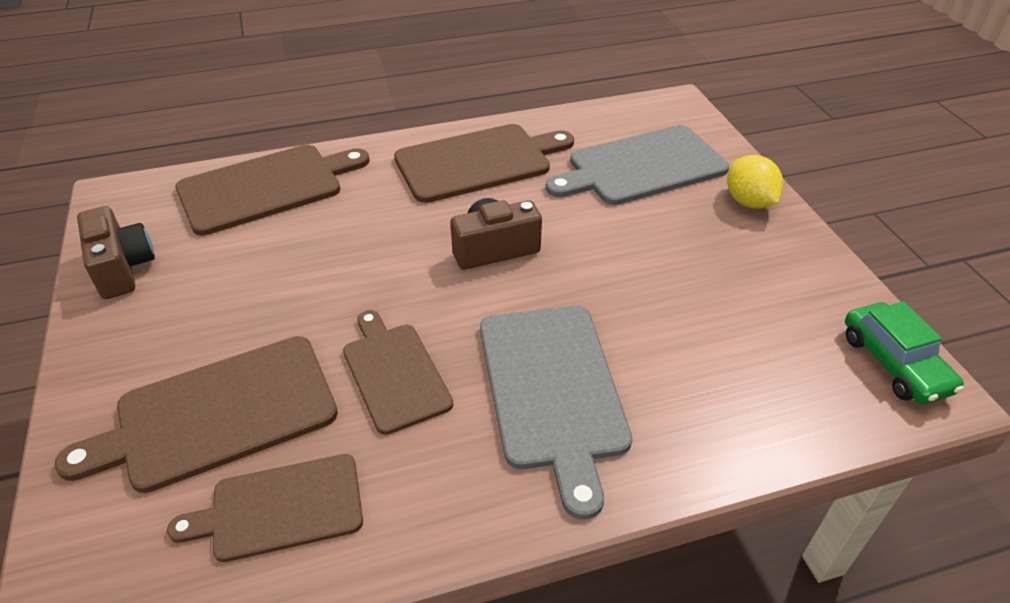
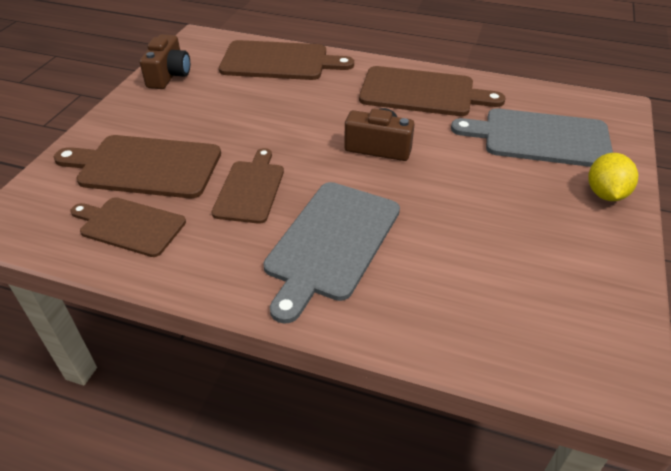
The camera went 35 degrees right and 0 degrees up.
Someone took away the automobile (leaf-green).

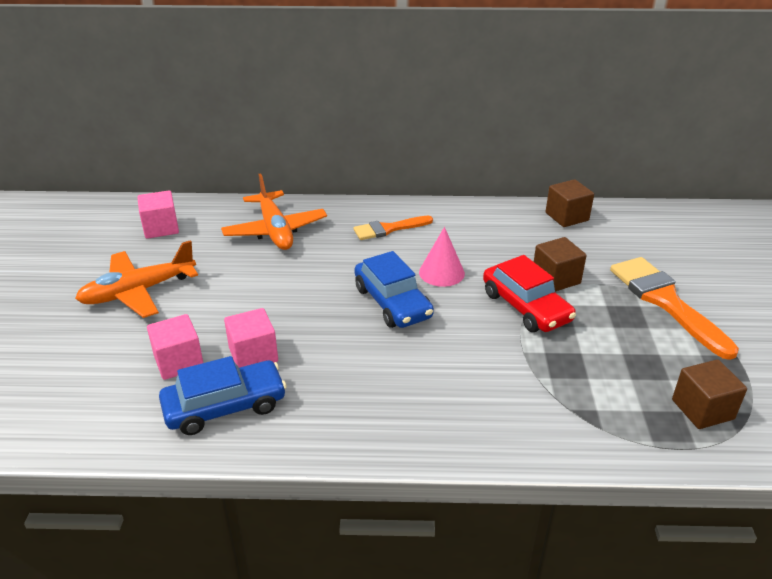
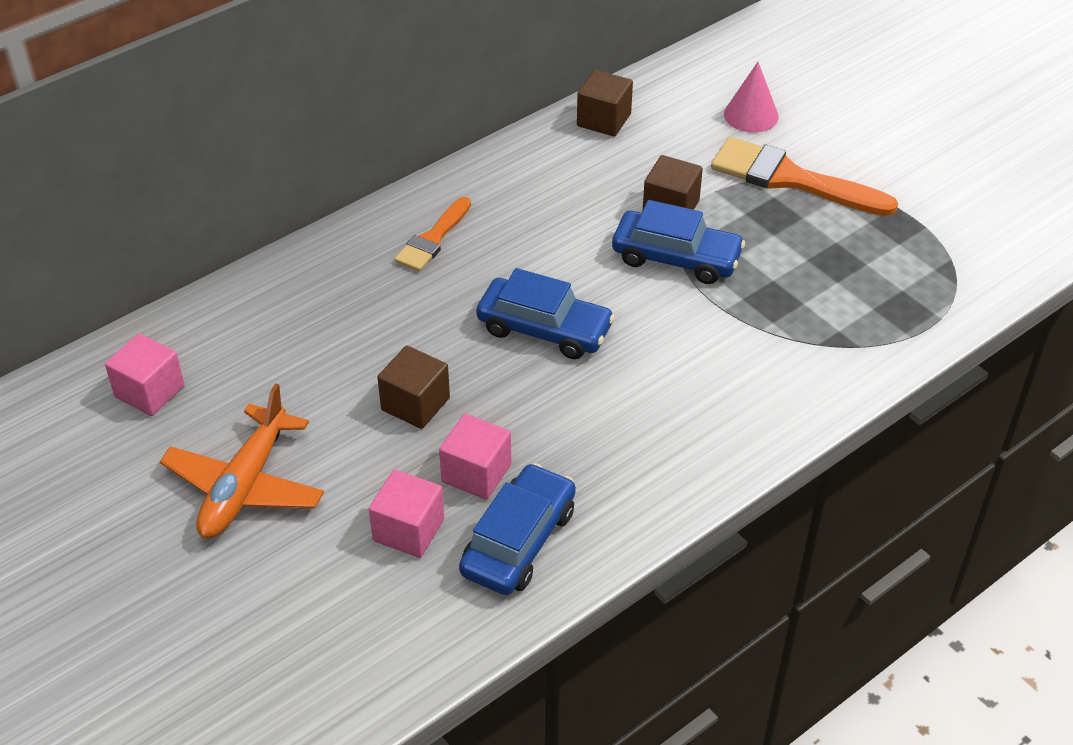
The camera went 40 degrees left and 10 degrees up.
Someone took away the aeroplane (orange) (no. 2 from left).
Someone carried the cone shape (rosy).
Someone repainted the automobile (red), which became the automobile (blue) (no. 3 from left).
Someone carried the solid cube (brown) (no. 3 from left in the first image).

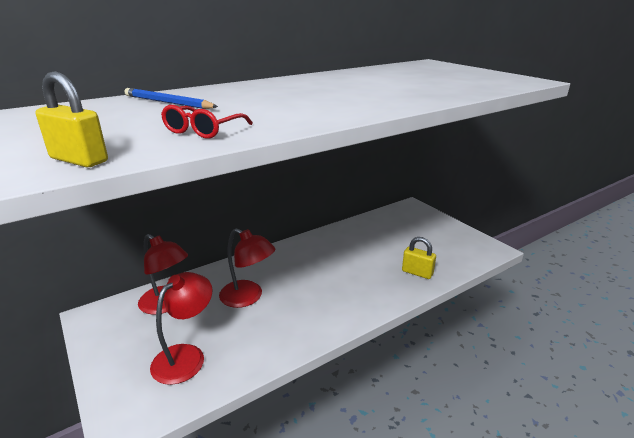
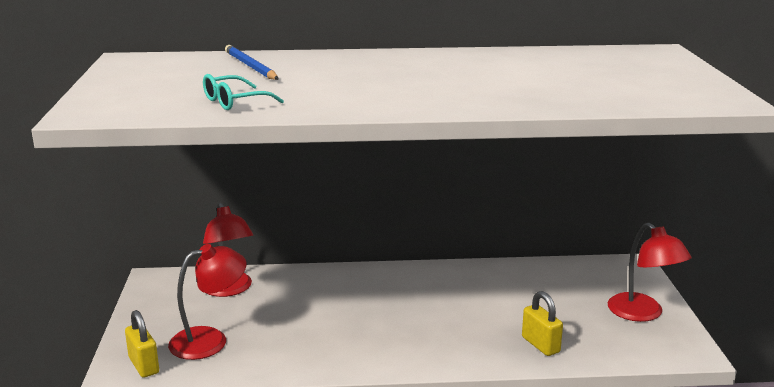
The camera went 30 degrees right and 5 degrees down.
Someone carried the padlock (yellow) (no. 1 from left).
Someone repainted the eyeglasses (red), which became the eyeglasses (aqua).
Someone carried the lamp (red) (no. 3 from left).

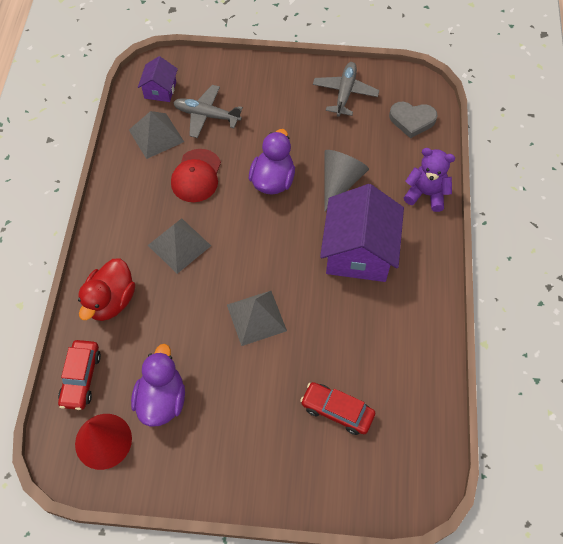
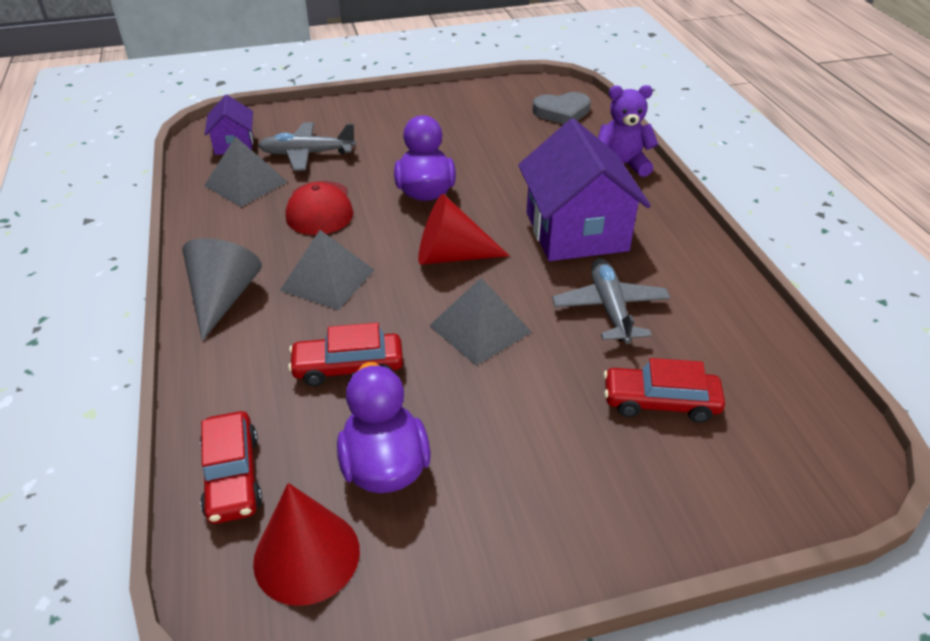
The camera went 20 degrees left and 20 degrees down.
Someone carried the aeroplane (gray) (no. 2 from left).
Someone carried the cone shape (gray).
Someone took away the rubber duck (red).
Someone put down the cone shape (red) (no. 2 from left).
Someone put down the automobile (red) (no. 2 from left).

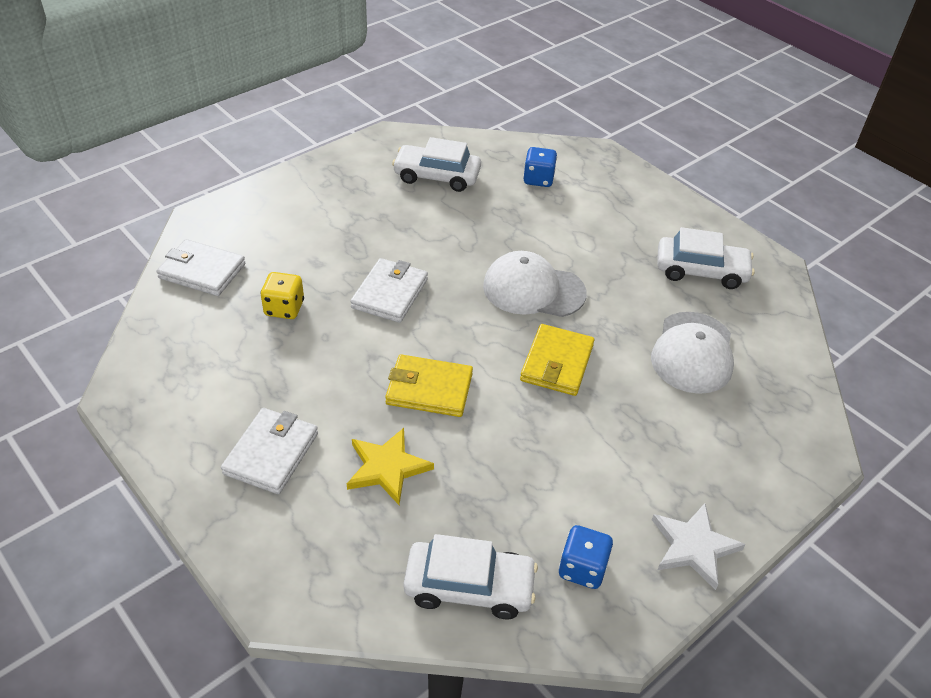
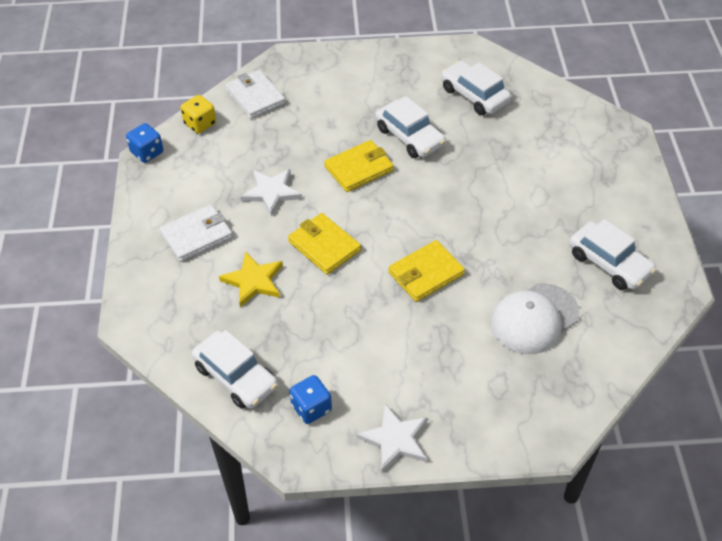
The camera went 40 degrees right and 5 degrees up.
Someone carried the dice (blue) (no. 1 from left).
Someone took away the baseball cap (snow-white) (no. 1 from left).
Someone repainted the wallet (snow-white) (no. 3 from left), which became the wallet (yellow) (no. 2 from left).
Someone carried the dice (yellow).
Someone put down the automobile (snow-white) (no. 2 from left).
Someone put down the star shape (snow-white) (no. 1 from left).

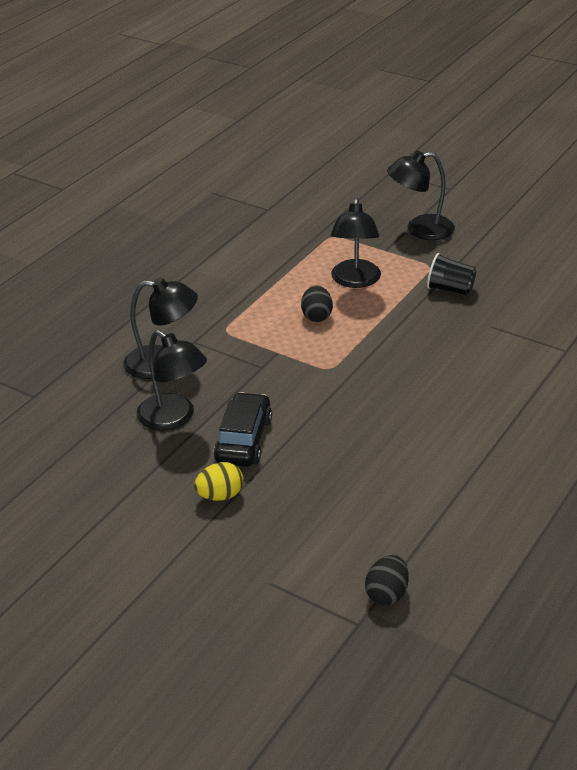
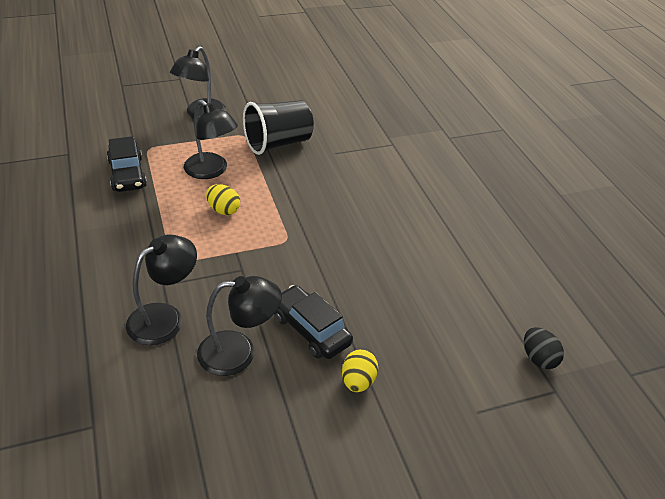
The camera went 55 degrees left and 5 degrees up.
Someone scaled the cup (ebony) by 1.71.
Someone repainted the toy egg (ebony) (no. 1 from left), which became the toy egg (yellow) (no. 1 from left).
Someone put down the automobile (ebony) (no. 1 from left).

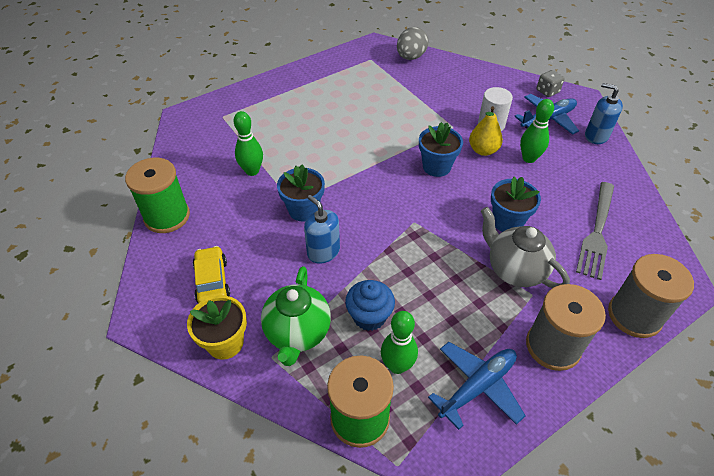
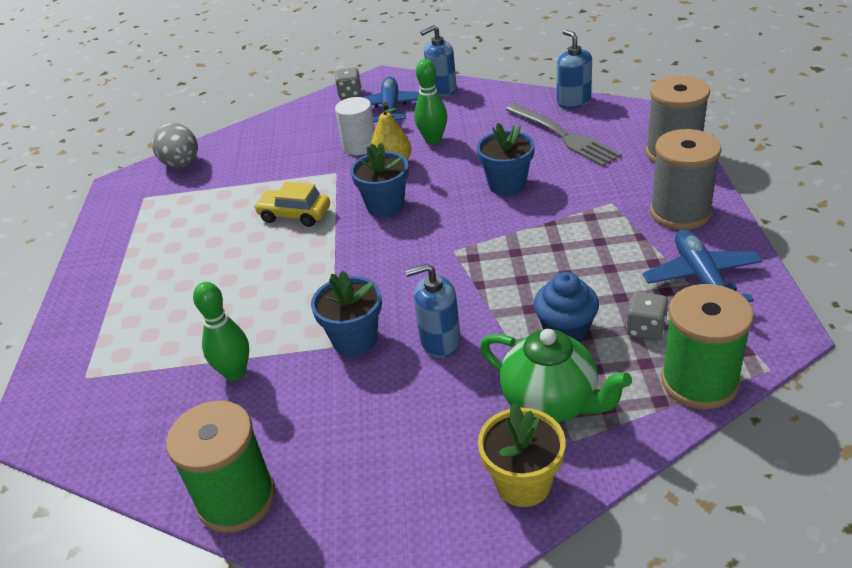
The camera went 55 degrees left and 10 degrees down.
Someone took away the teapot (gray).
Someone carried the automobile (yellow).
Someone swapped the skittle (leaf-green) (no. 2 from left) for the dice (gray) (no. 2 from left).
Someone put down the soap pump (blue) (no. 3 from left).

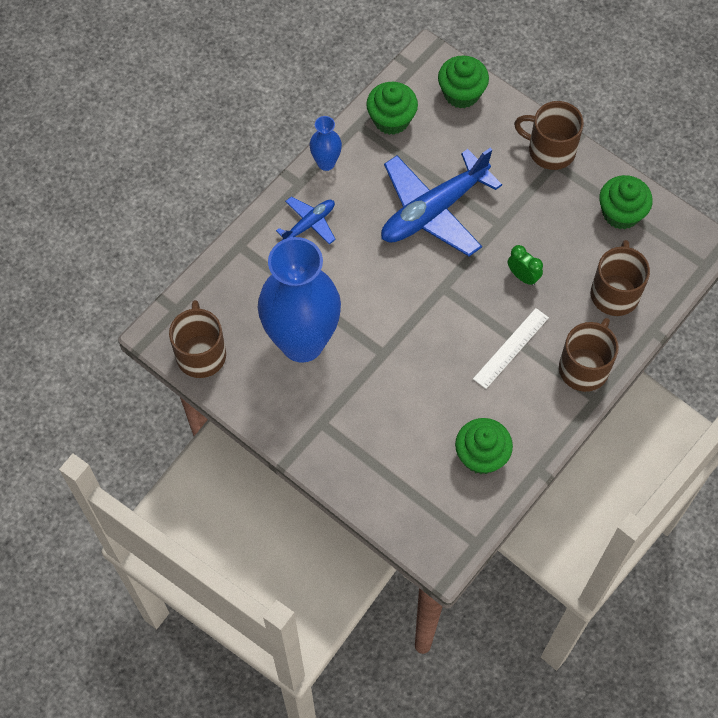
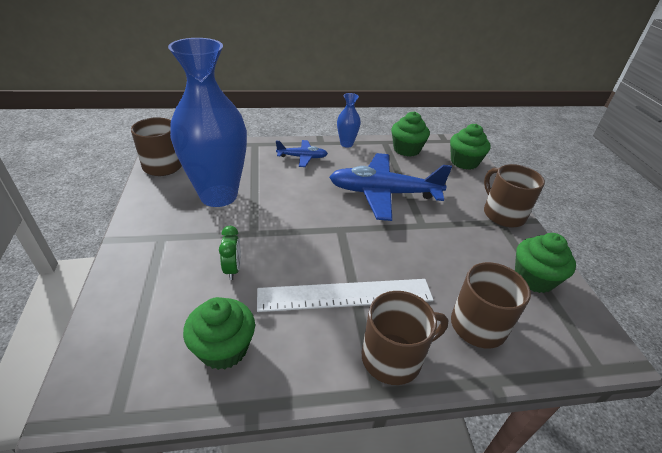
The camera went 40 degrees right and 25 degrees down.
Someone carried the bedside clock (leaf-green).
Someone scaled the measuring stick (snow-white) by 1.61.

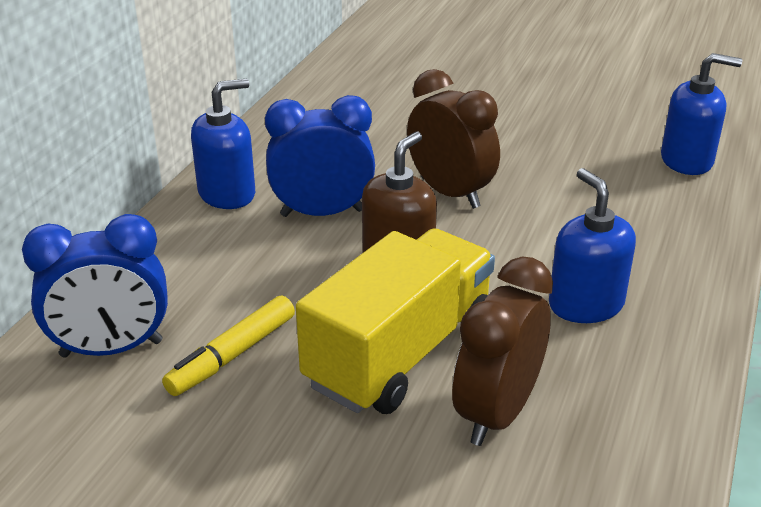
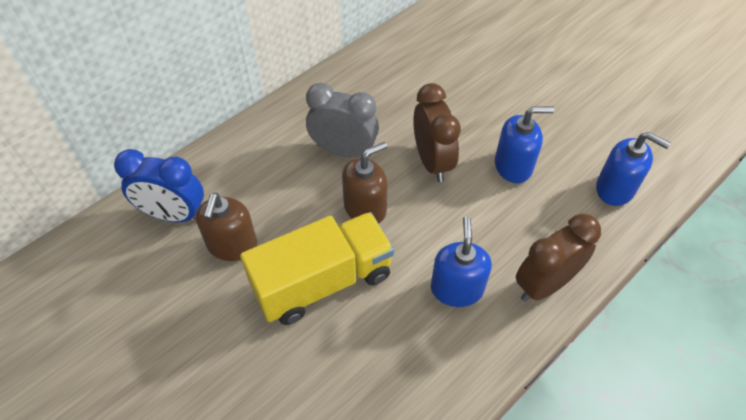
The camera went 25 degrees right and 20 degrees up.
Someone carried the soap pump (blue) (no. 1 from left in the first image).
Someone repainted the bedside clock (blue) (no. 2 from left), which became the bedside clock (gray).
Someone carried the bedside clock (brown) (no. 2 from left).
Someone swapped the marker (yellow) for the soap pump (brown) (no. 1 from left).

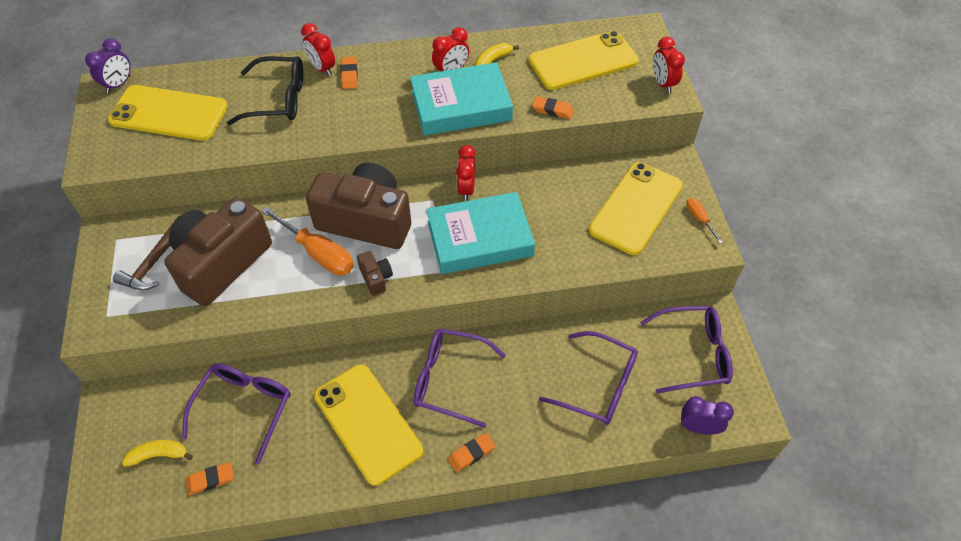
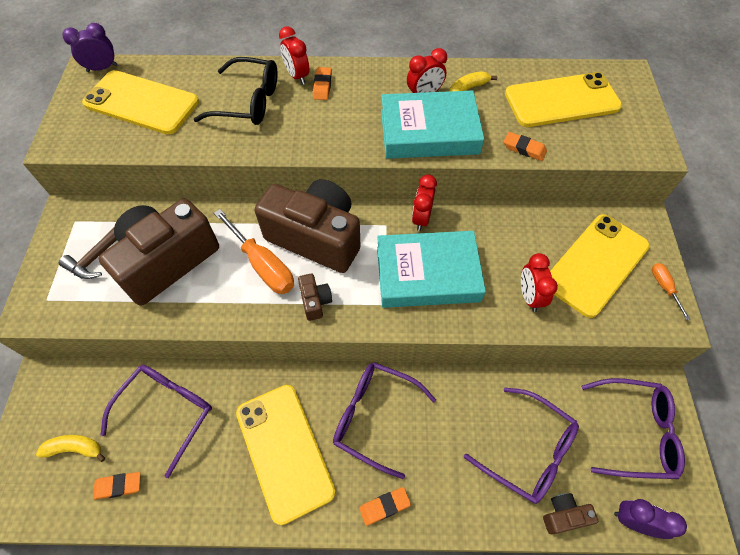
The camera went 10 degrees right and 5 degrees up.
Someone carried the bedside clock (red) (no. 4 from left).
Someone rotated the bedside clock (royal purple) (no. 1 from left) by 150 degrees counterclockwise.
Someone put down the photo camera (brown) (no. 4 from left).

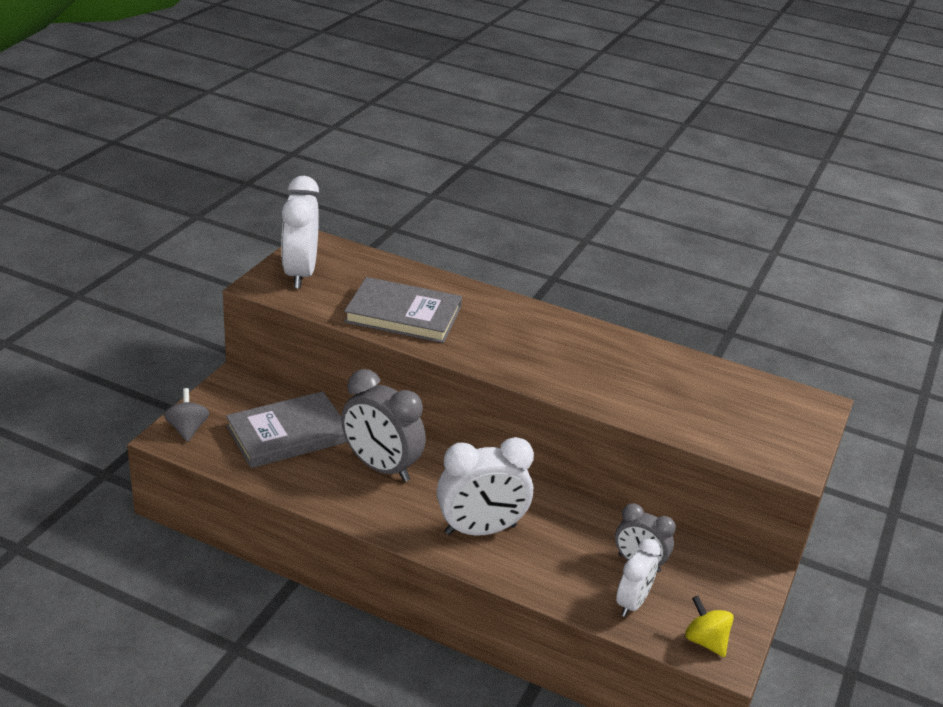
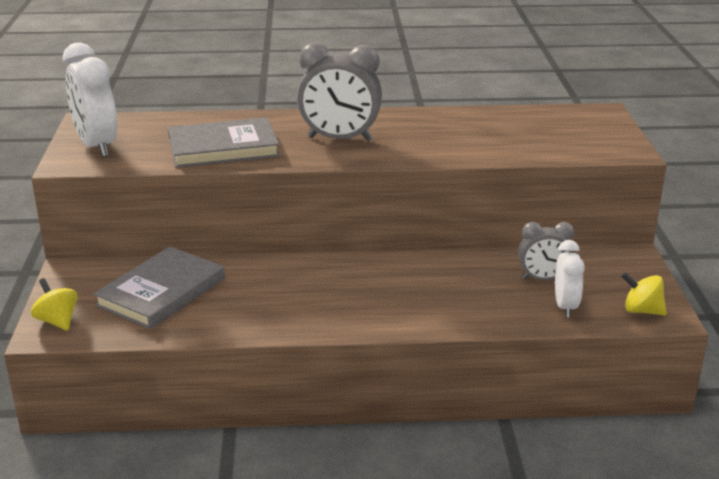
The camera went 25 degrees left and 5 degrees down.
Someone carried the bedside clock (gray) (no. 1 from left).
Someone repainted the spinning top (gray), which became the spinning top (yellow) (no. 1 from left).
Someone took away the bedside clock (snow-white) (no. 2 from left).

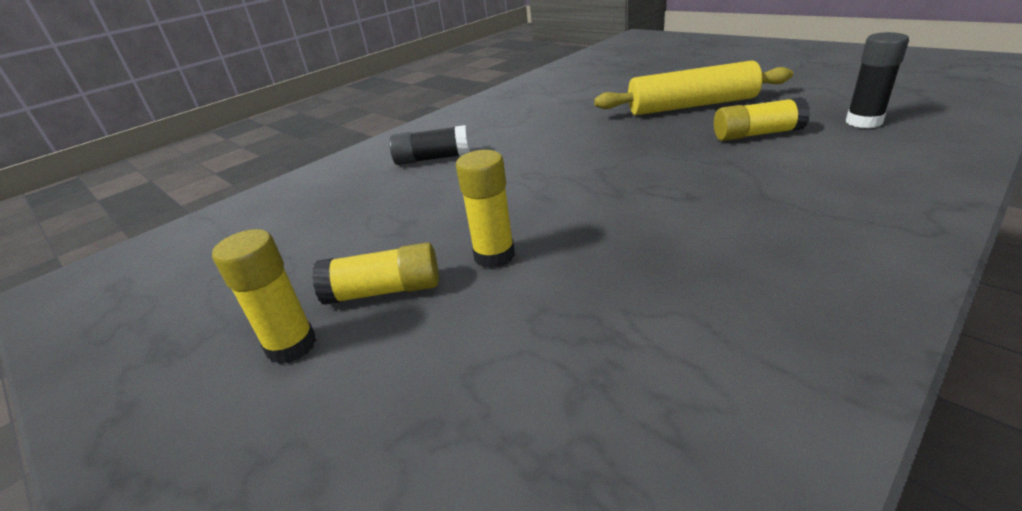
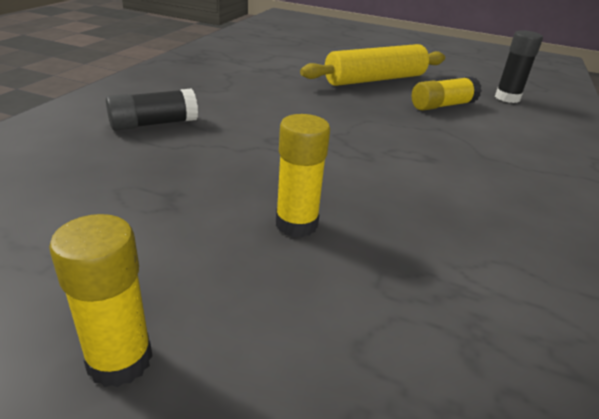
The camera went 30 degrees left and 0 degrees up.
Someone took away the glue stick (yellow) (no. 2 from left).

